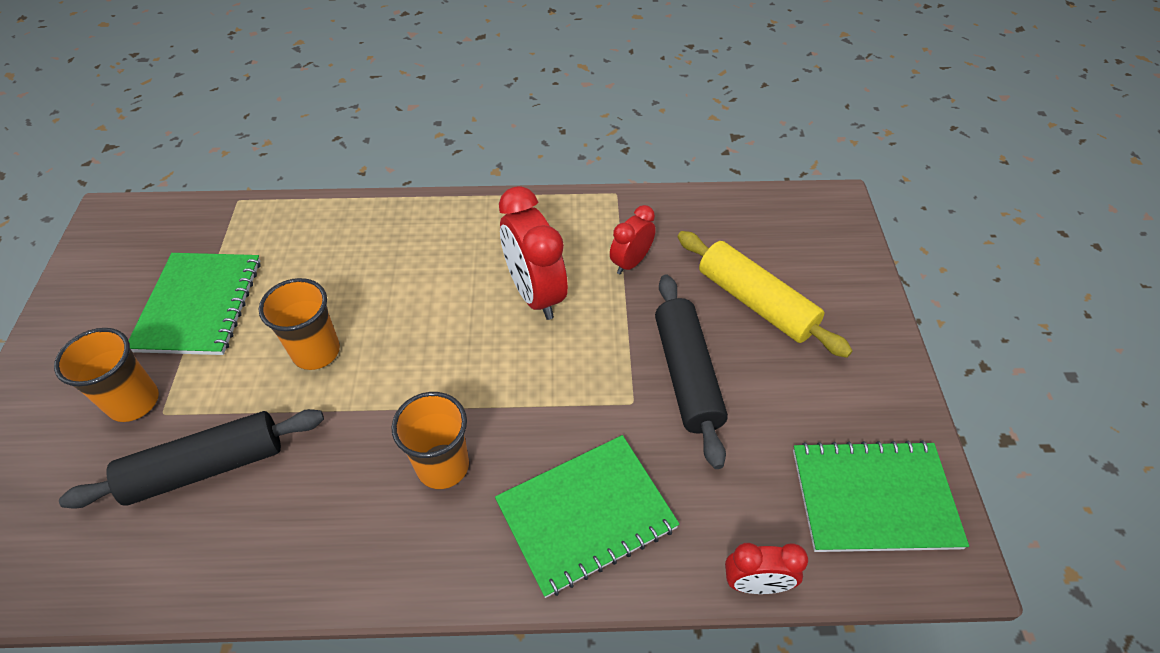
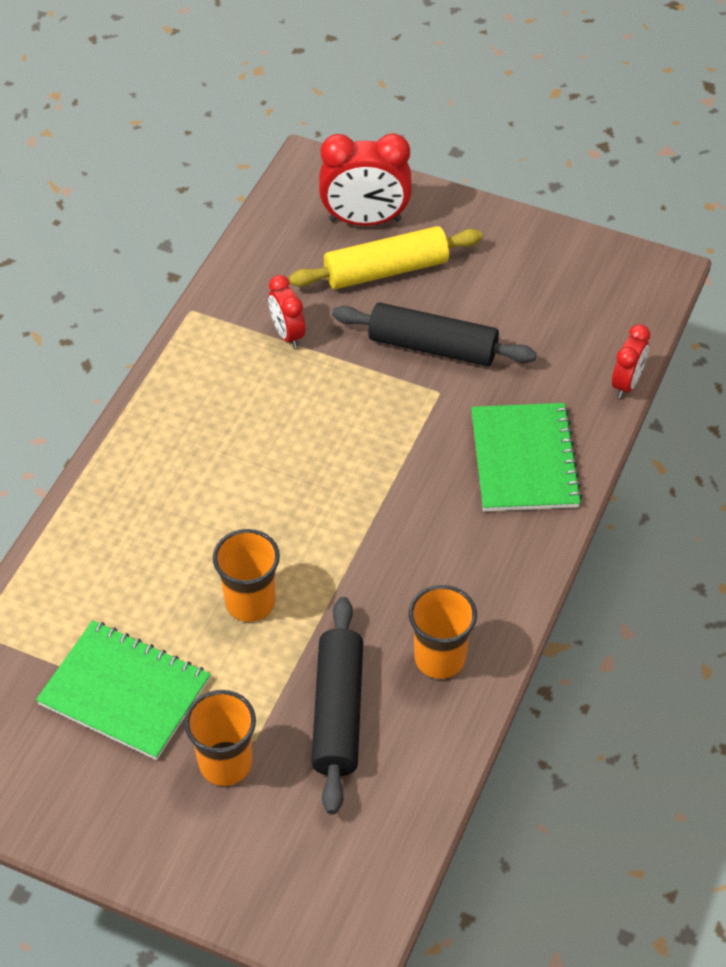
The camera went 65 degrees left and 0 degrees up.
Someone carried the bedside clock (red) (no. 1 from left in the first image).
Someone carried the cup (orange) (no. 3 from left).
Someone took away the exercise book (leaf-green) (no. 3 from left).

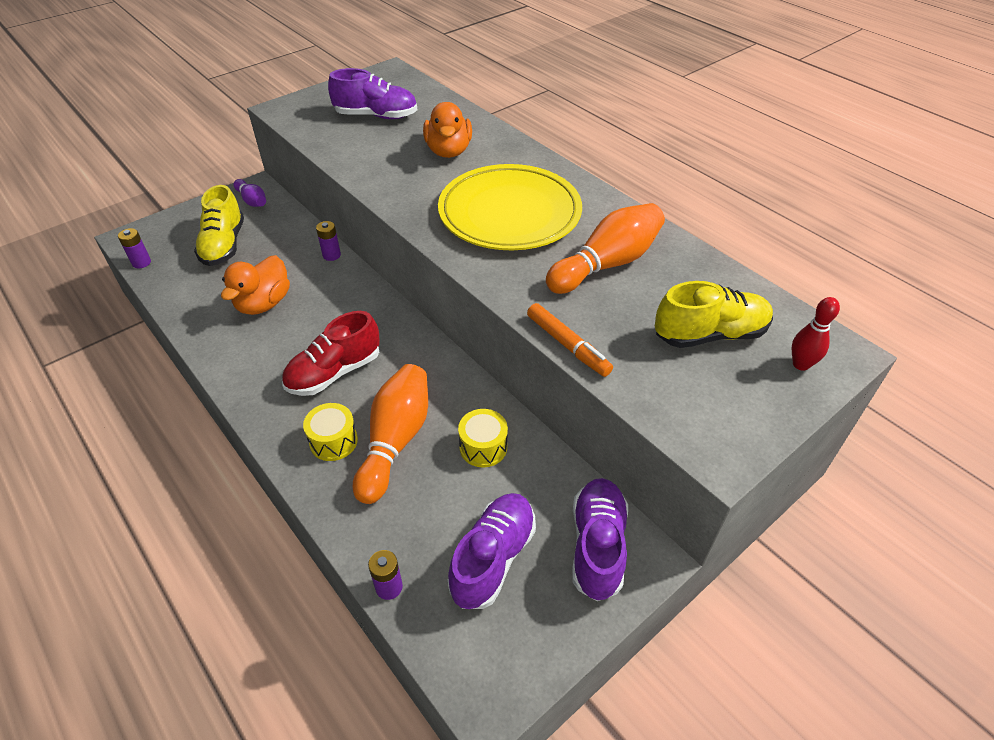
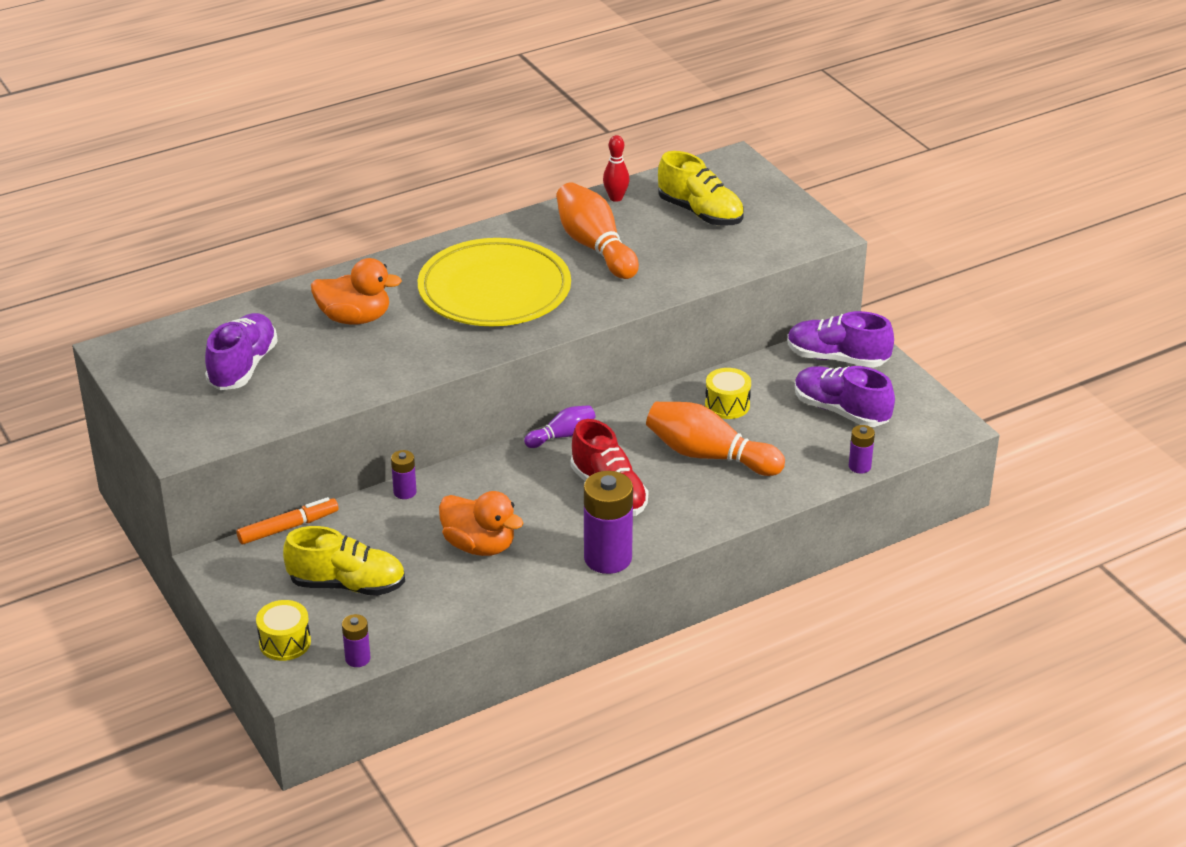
The camera went 80 degrees left and 10 degrees down.
Someone carried the skittle (royal purple).
Someone rotated the sneaker (yellow) (no. 2 from left) by 135 degrees clockwise.
Someone carried the skittle (red).
Someone carried the marker (orange).
Someone carried the snare drum (yellow) (no. 1 from left).
Someone put down the battery (royal purple) (no. 3 from left).

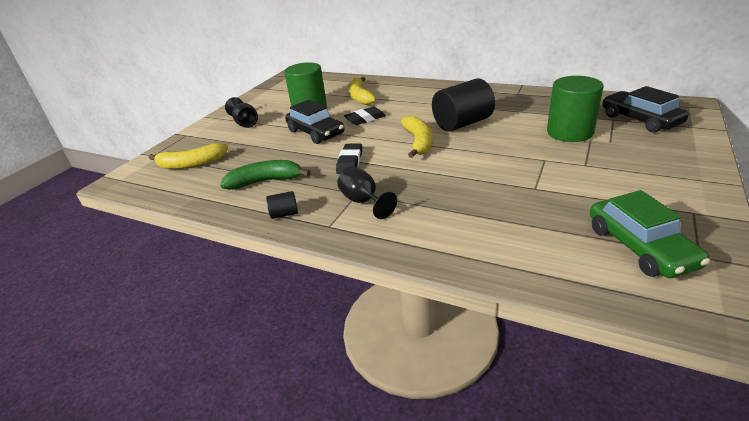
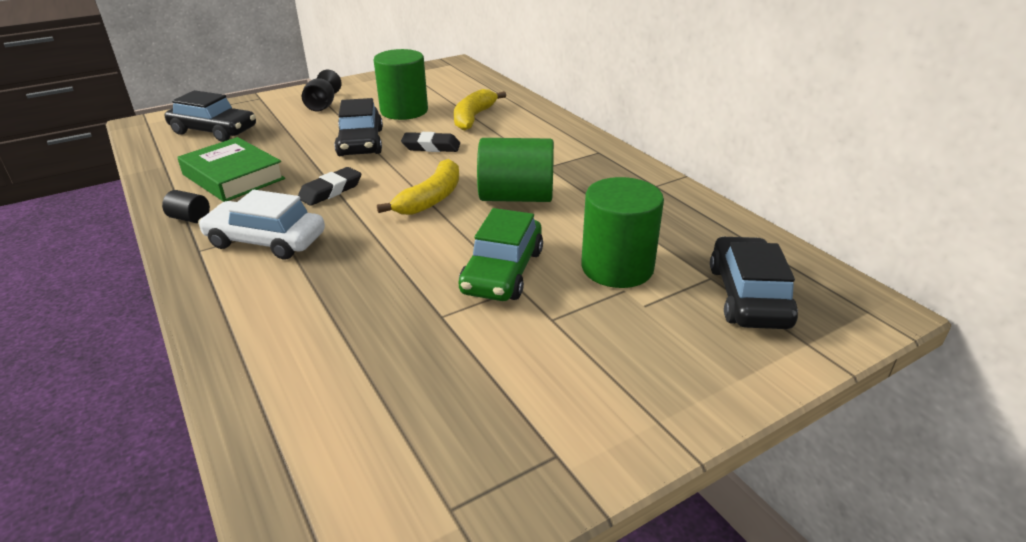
The camera went 30 degrees right and 0 degrees up.
Someone repainted the solid cylinder (ebony) (no. 2 from left), which became the solid cylinder (leaf-green) (no. 2 from left).
Someone swapped the toy banana (yellow) (no. 1 from left) for the automobile (ebony) (no. 1 from left).
Someone swapped the toy banana (leaf-green) for the hardback (leaf-green).
Someone swapped the wine glass (ebony) (no. 2 from left) for the automobile (snow-white).
Someone carried the automobile (leaf-green).

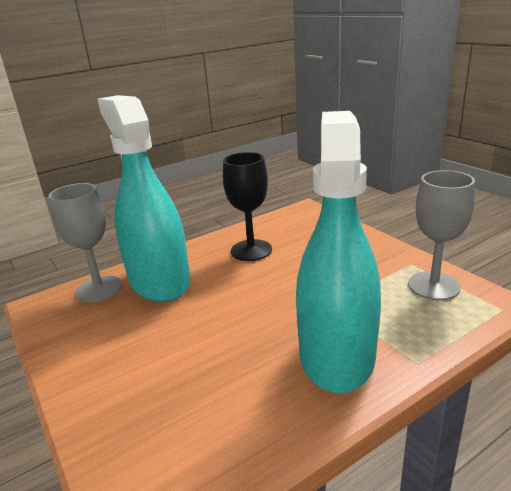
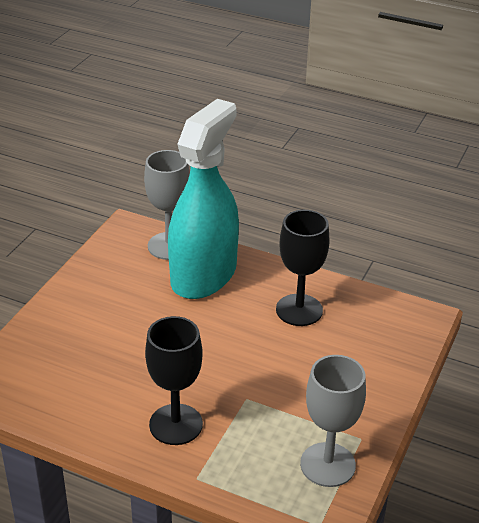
The camera went 55 degrees right and 10 degrees up.
Someone swapped the spray cleaner (aqua) (no. 2 from left) for the wine glass (ebony) (no. 1 from left).

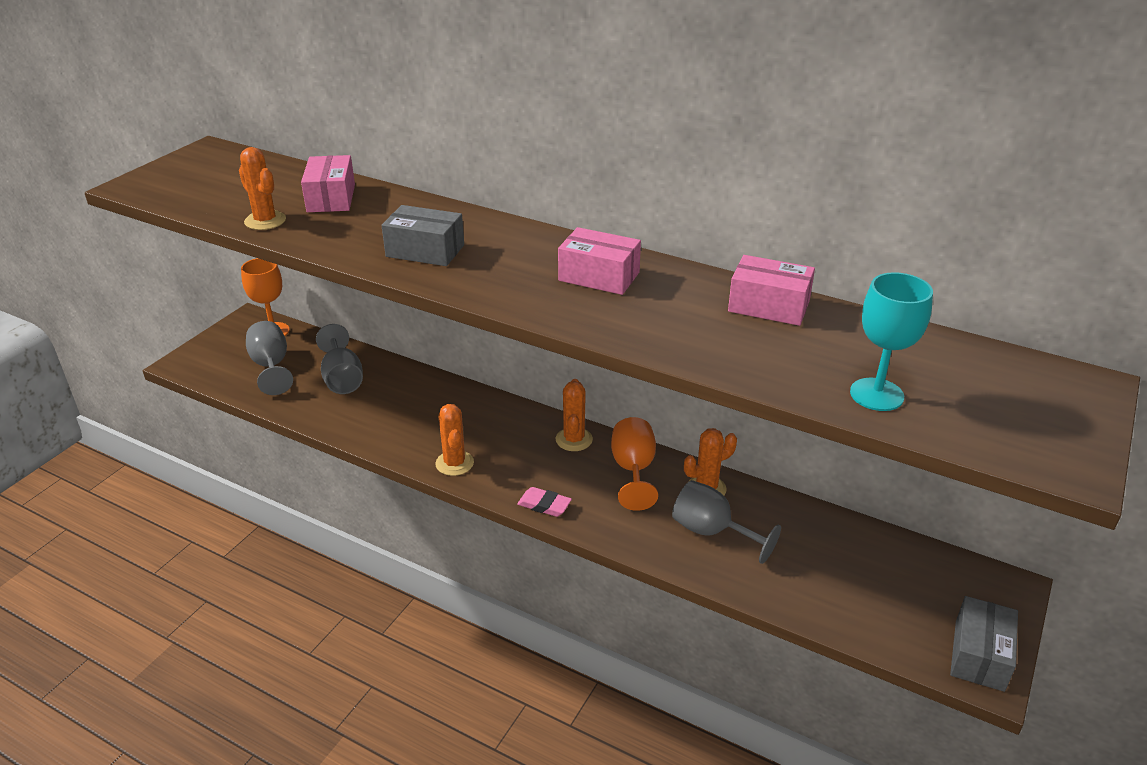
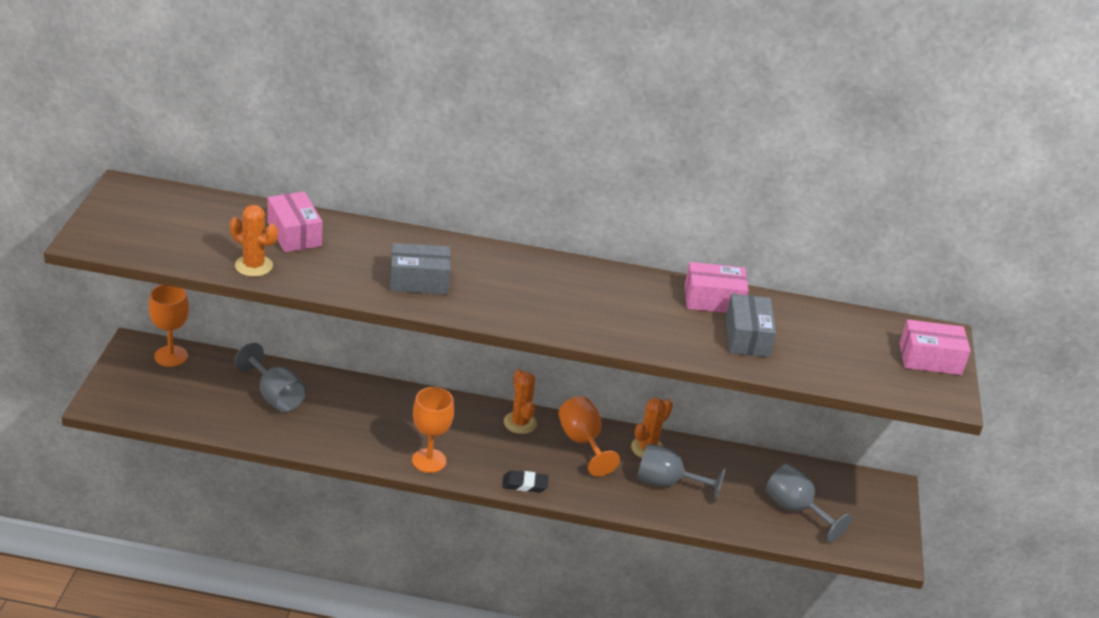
The camera went 25 degrees left and 0 degrees up.
Someone carried the parcel (rosy) (no. 2 from left in the first image).
Someone took away the wine glass (aqua).
Someone carried the wine glass (gray) (no. 1 from left in the first image).
Someone swapped the cactus (orange) (no. 2 from left) for the wine glass (orange) (no. 2 from left).
Someone repainted the gum eraser (rosy), which became the gum eraser (ebony).
Someone carried the parcel (gray) (no. 2 from left).

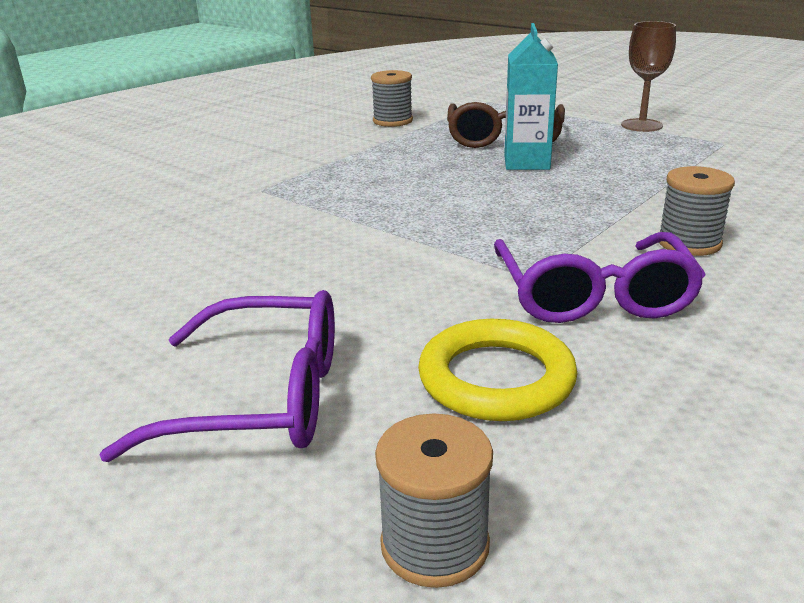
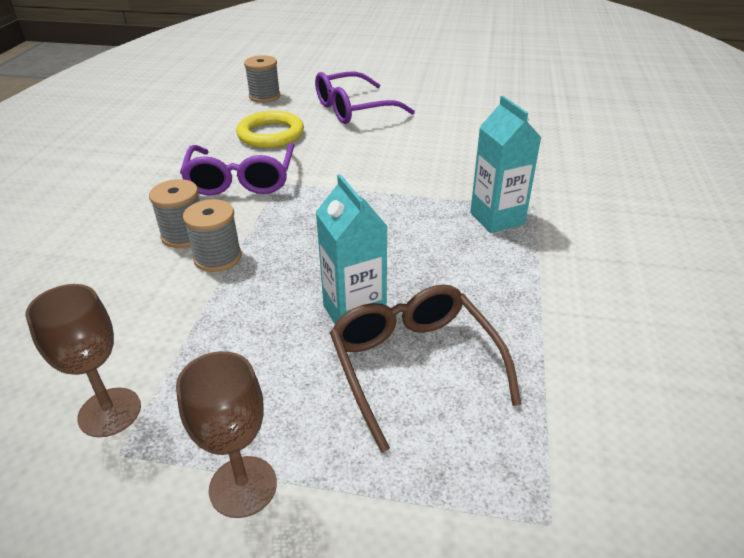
The camera went 150 degrees right and 10 degrees up.
Someone carried the spool (gray) (no. 1 from left in the first image).
Someone rotated the eyeglasses (royal purple) (no. 2 from left in the first image) by 150 degrees counterclockwise.
Someone put down the juice carton (aqua) (no. 2 from left).
Someone put down the wine glass (brown) (no. 1 from left).

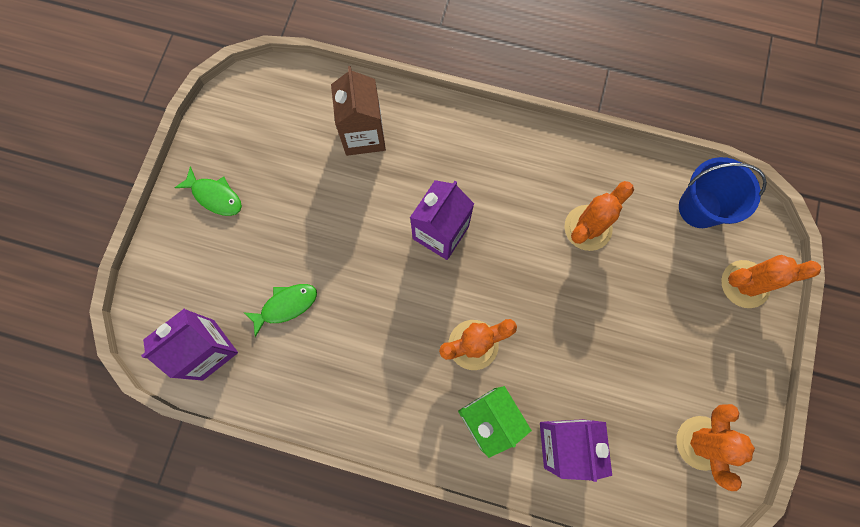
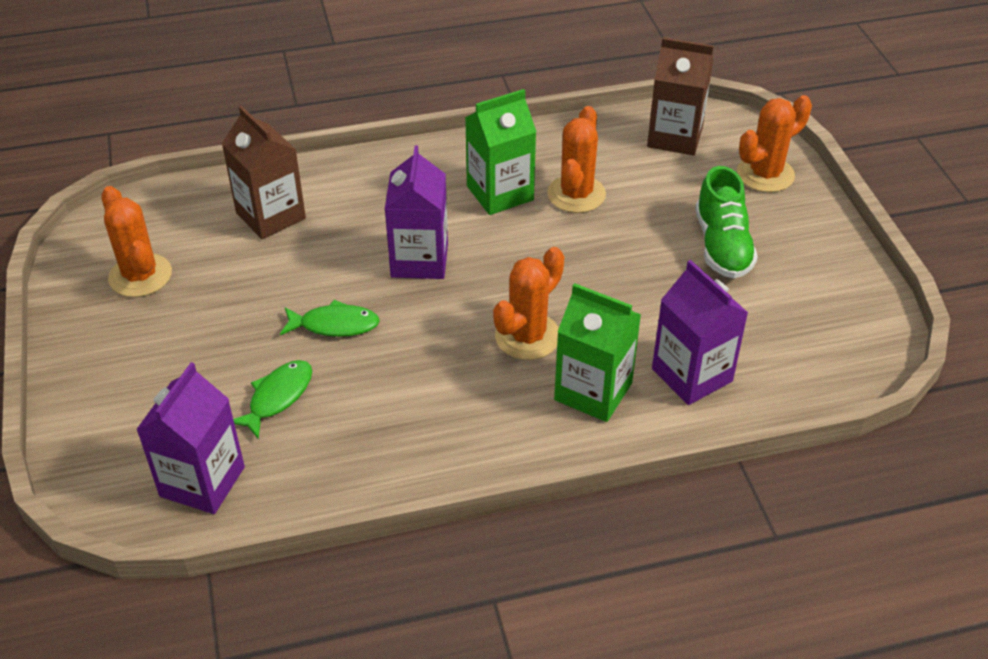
The camera went 30 degrees left and 30 degrees down.
Someone swapped the bucket (blue) for the juice carton (brown) (no. 2 from left).
Someone carried the fish figure (leaf-green) (no. 1 from left in the first image).
Someone carried the cactus (orange) (no. 3 from left in the first image).
Someone put down the juice carton (leaf-green) (no. 1 from left).
Someone put down the sneaker (leaf-green).

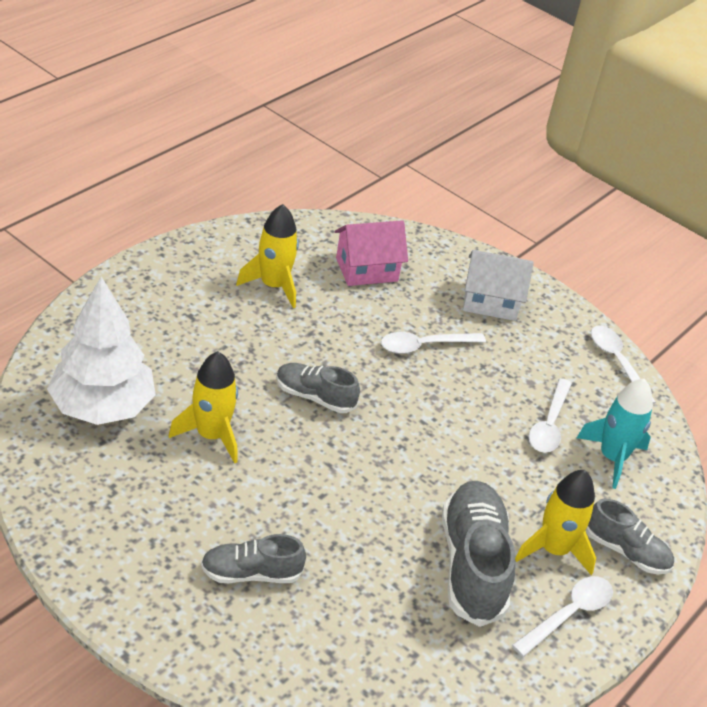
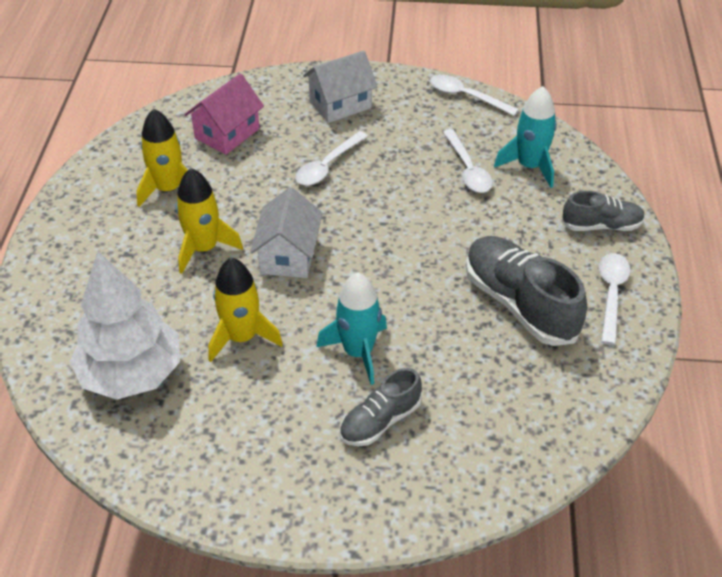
The camera went 30 degrees left and 5 degrees up.
Someone swapped the sneaker (gray) (no. 2 from left) for the toy house (snow-white) (no. 1 from left).
Someone carried the rocket (yellow) (no. 3 from left in the first image).
Someone put down the rocket (aqua) (no. 1 from left).

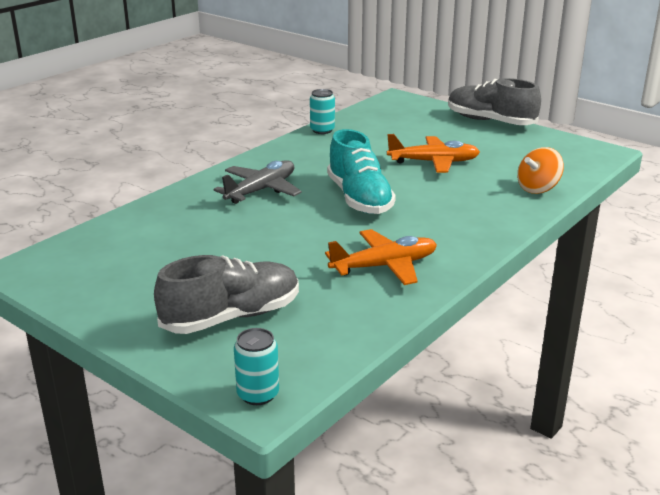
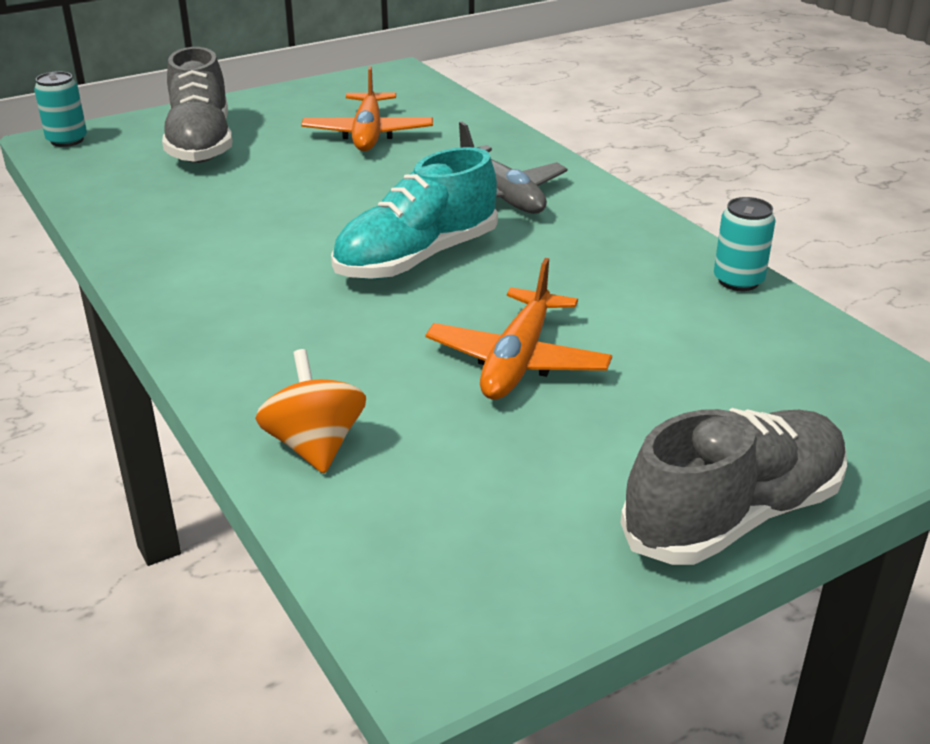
The camera went 110 degrees right and 5 degrees up.
Someone rotated the sneaker (aqua) by 45 degrees counterclockwise.
Someone carried the aeroplane (orange) (no. 1 from left).

